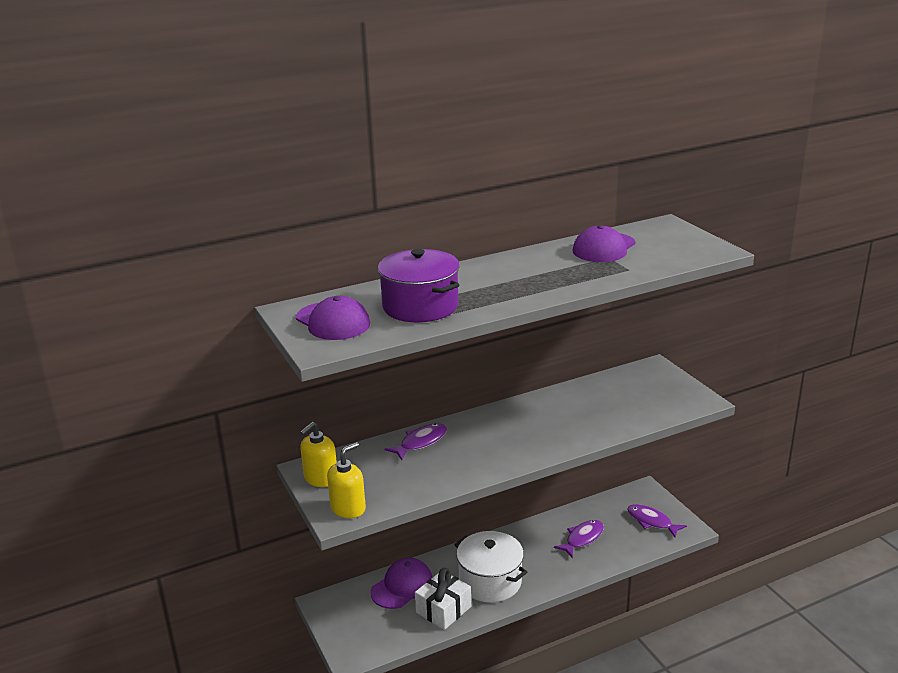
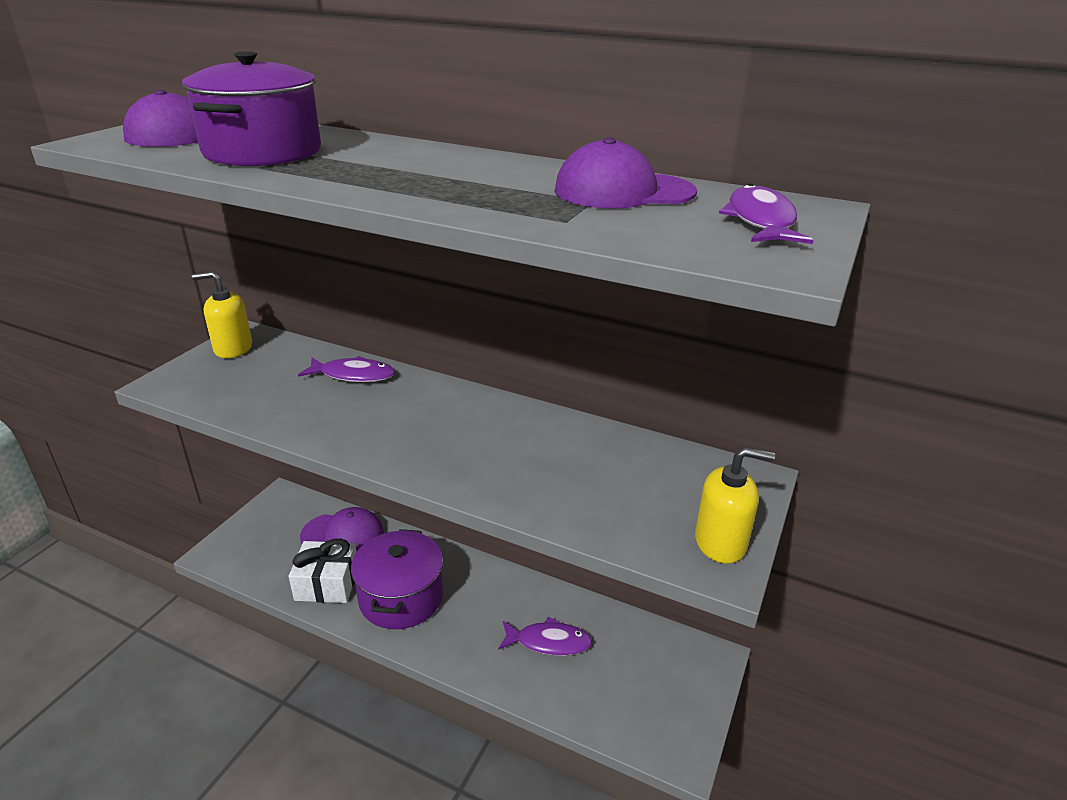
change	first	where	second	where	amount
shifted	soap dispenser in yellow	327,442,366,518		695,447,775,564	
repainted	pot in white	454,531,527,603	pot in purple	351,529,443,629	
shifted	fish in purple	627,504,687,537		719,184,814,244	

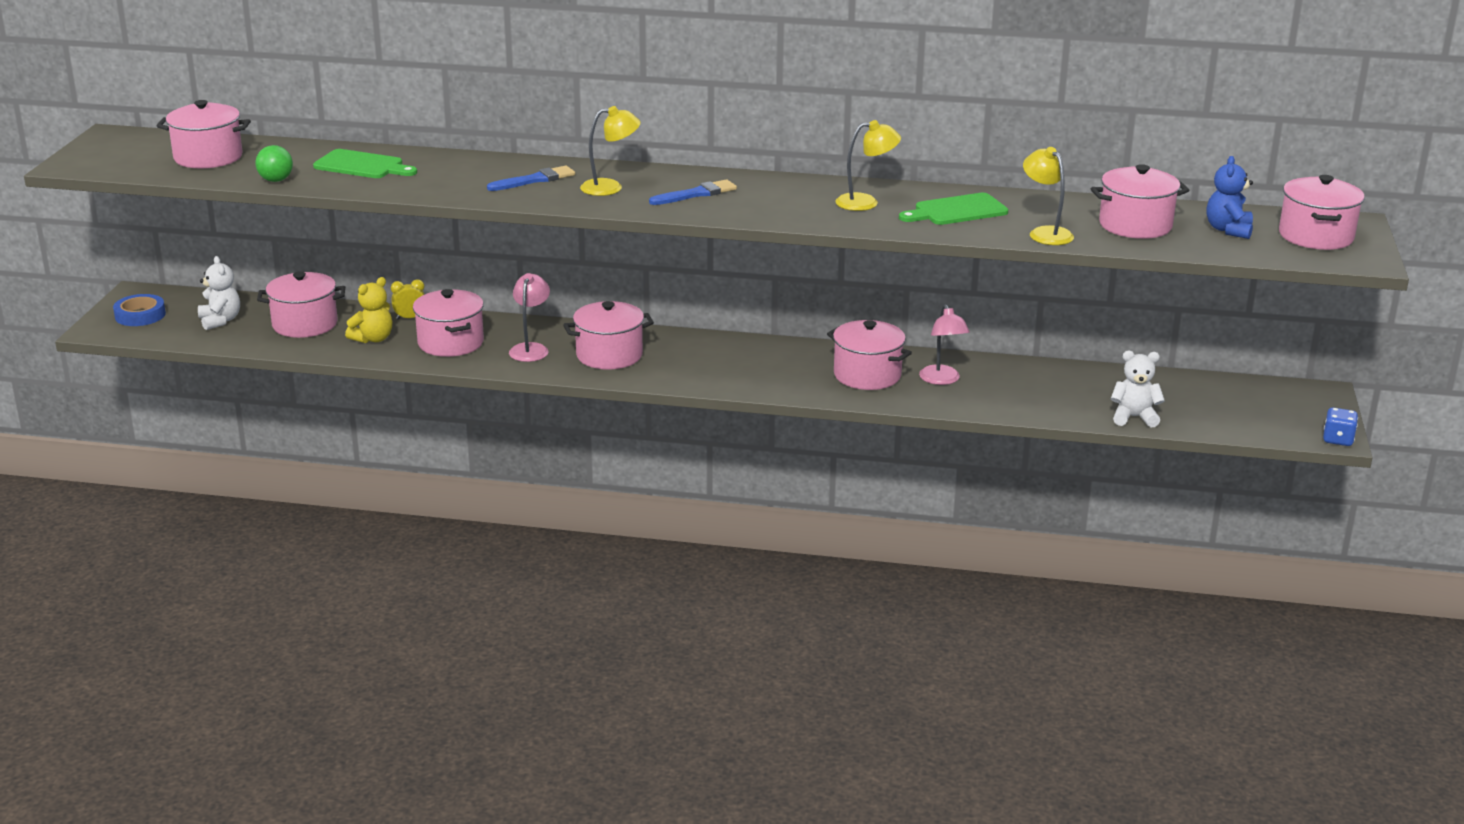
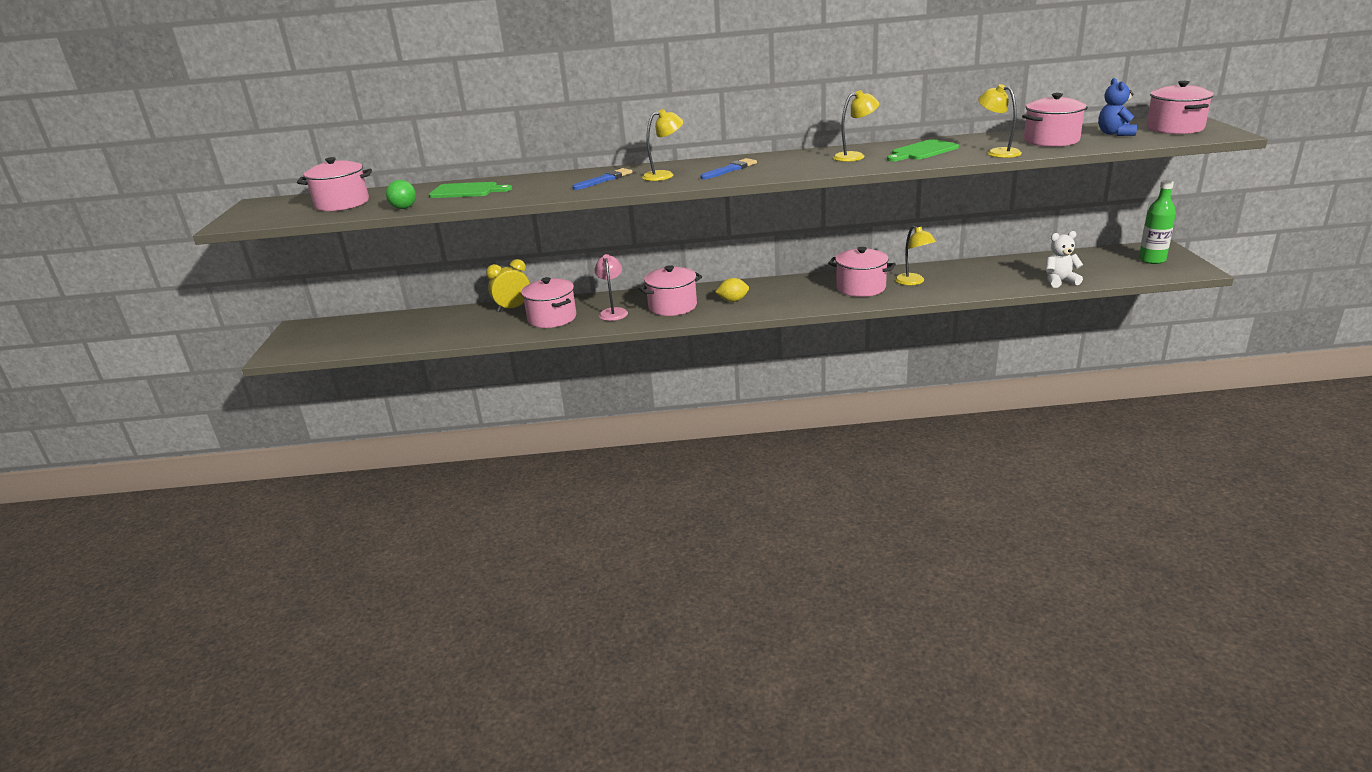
change	first	where	second	where	amount
gone	tape in blue	113,294,166,326			
gone	teddy bear in white	198,256,240,330			
gone	pot in pink	257,271,345,338			
gone	teddy bear in yellow	345,277,393,343			
scaled	clock in yellow	391,279,425,320		486,259,530,312	x1.61
repainted	lamp in pink	919,304,970,385	lamp in yellow	895,225,936,285	
gone	dice in blue	1323,407,1358,446			
new			lemon in yellow	715,278,749,302	
new			bottle in green	1139,180,1176,264	

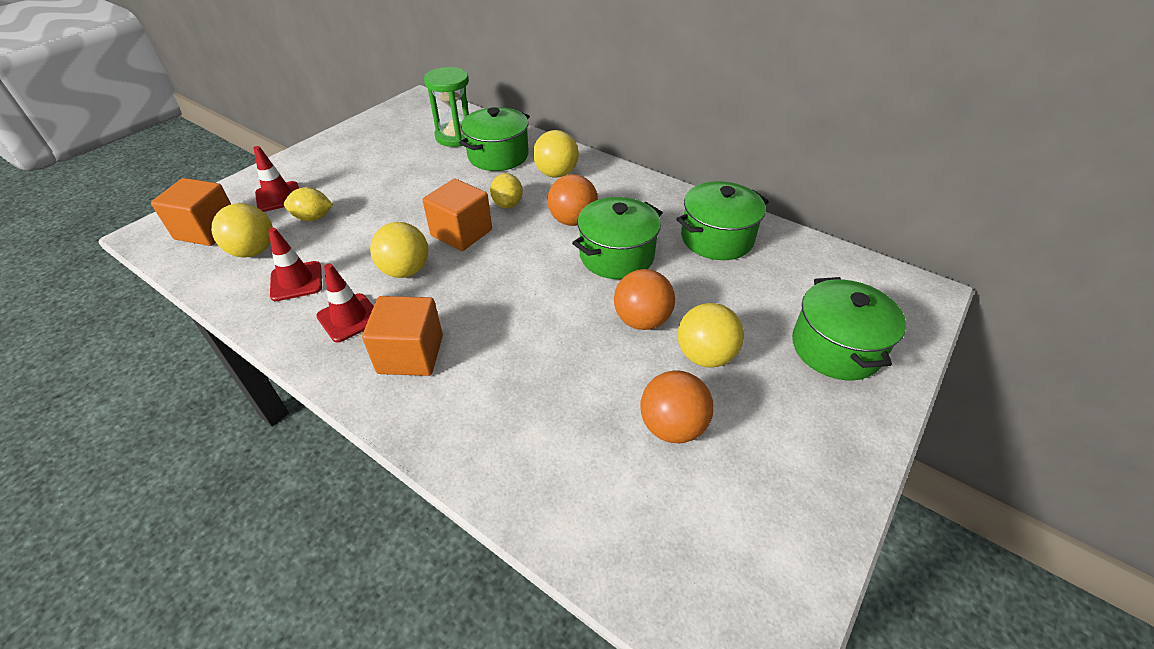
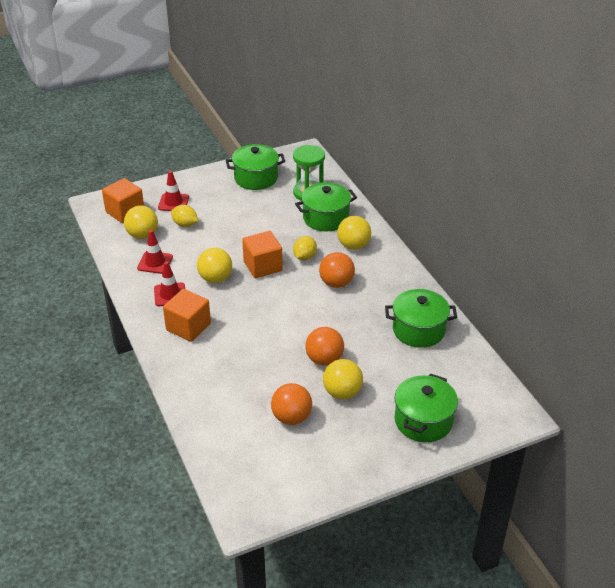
change	first	where	second	where	amount
shifted	pot in green	572,197,663,279		226,144,285,190	

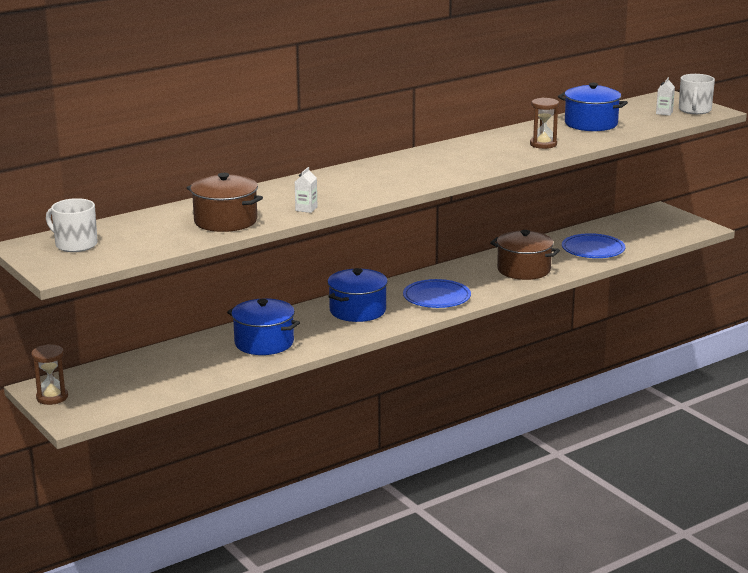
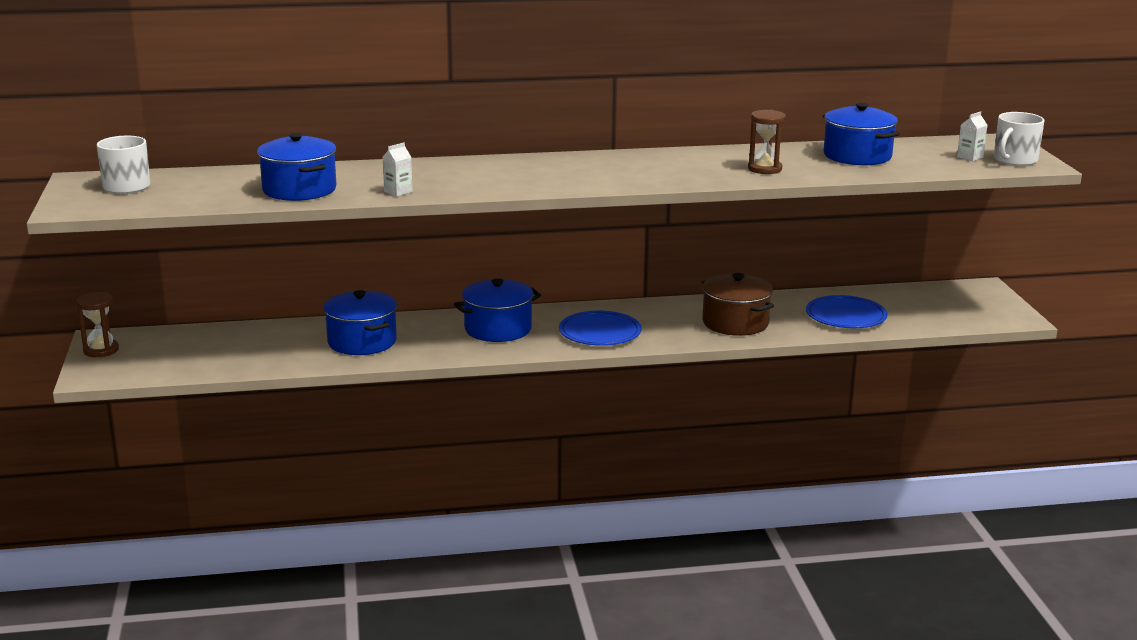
change	first	where	second	where	amount
repainted	pot in brown	187,173,263,232	pot in blue	257,133,337,201	

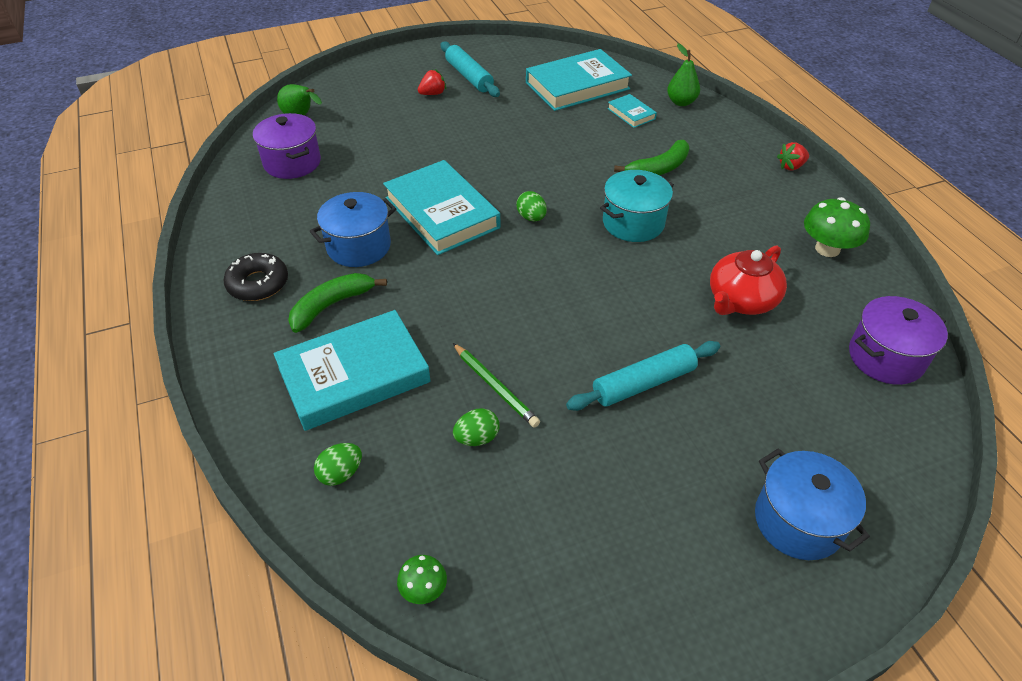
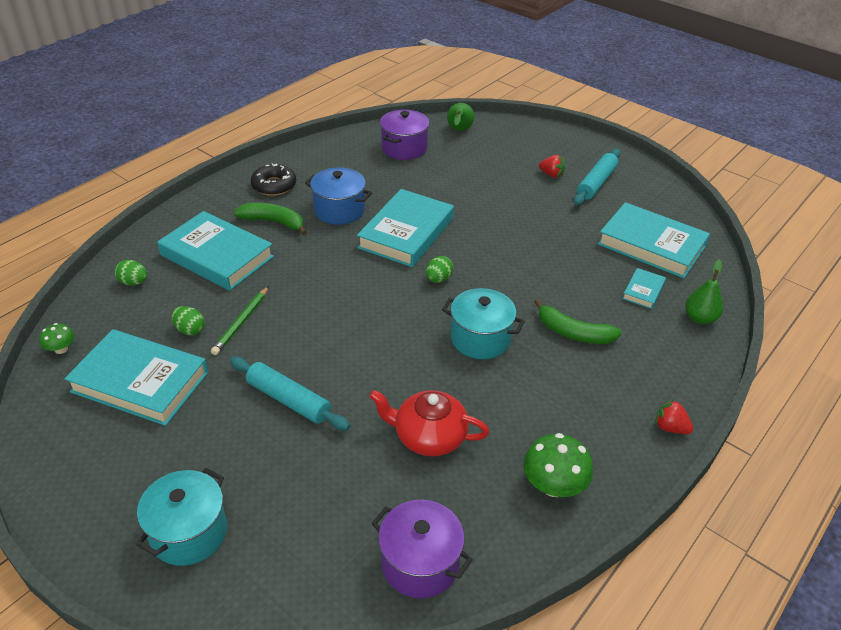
change	first	where	second	where	amount
repainted	pot in blue	755,448,870,560	pot in turquoise	136,468,227,566	
new			book in turquoise	64,329,208,426	

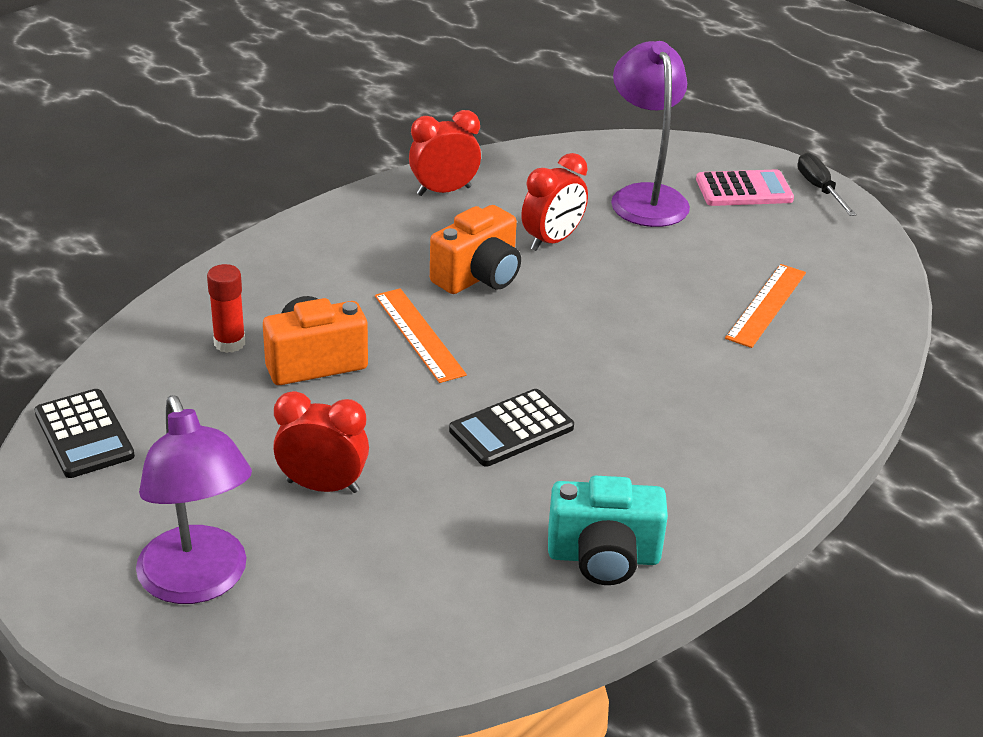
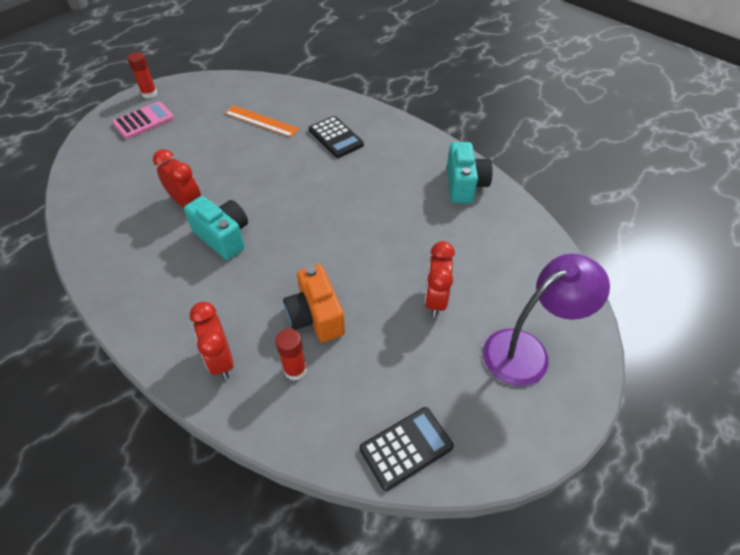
change	first	where	second	where	amount
gone	ruler in orange	375,288,467,383			
shifted	clock in red	409,110,481,196		189,302,234,379	
repainted	camera in orange	430,205,521,294	camera in turquoise	184,196,248,260	
shifted	calculator in black	449,389,574,467		309,116,364,158	
gone	lamp in purple	611,41,690,227			
rotated	calculator in pink	696,169,794,206		112,101,174,139	60 degrees clockwise
swapped	screwdriver in black	797,153,857,216	glue stick in red	128,52,157,99	

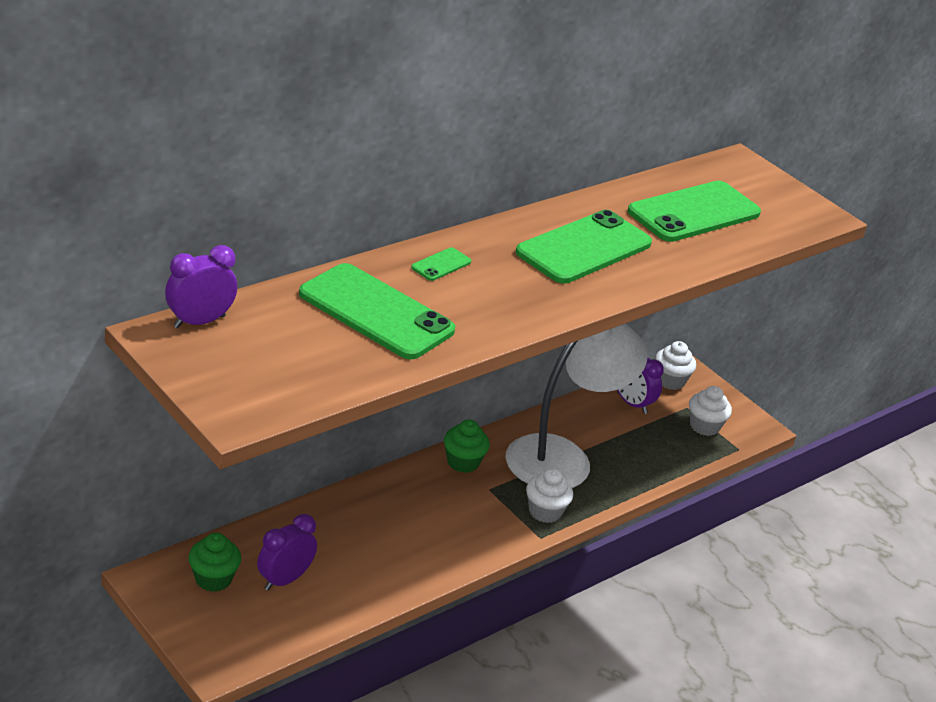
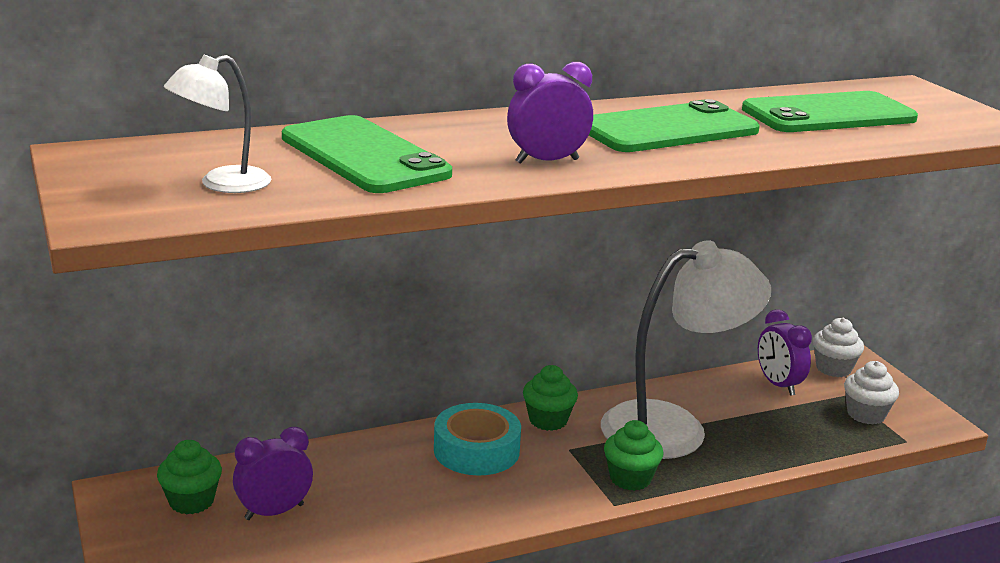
change	first	where	second	where	amount
shifted	clock in purple	165,245,237,328		507,62,593,164	
gone	phone in green	411,247,471,281			
repainted	cupcake in white	526,469,573,523	cupcake in green	604,420,663,491	
new			lamp in white	164,55,271,193	
new			tape in turquoise	434,403,521,475	

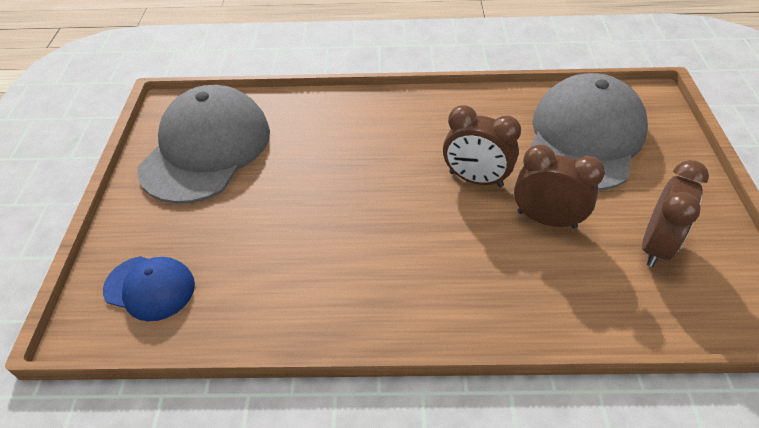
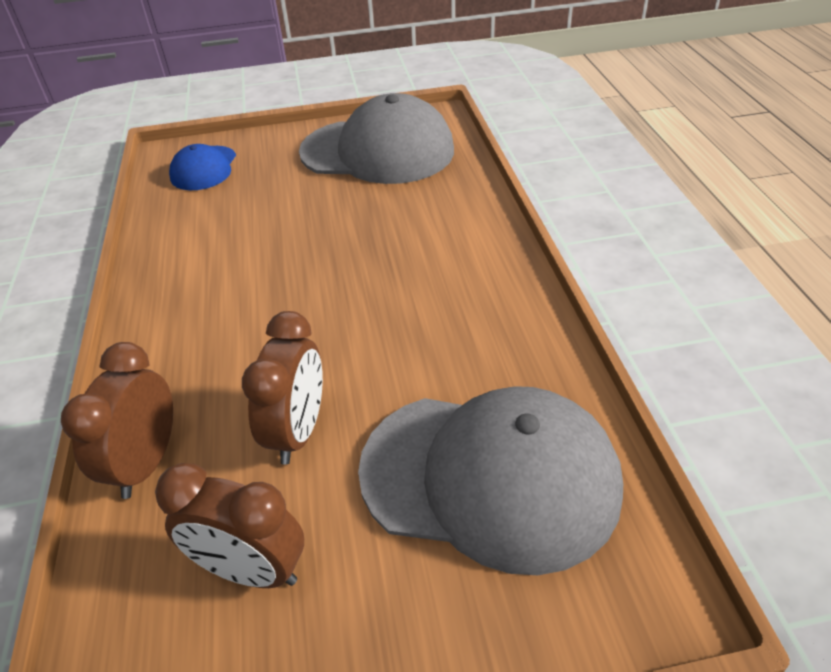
change	first	where	second	where	amount
shifted	clock in brown	443,105,521,187		61,342,173,499	

